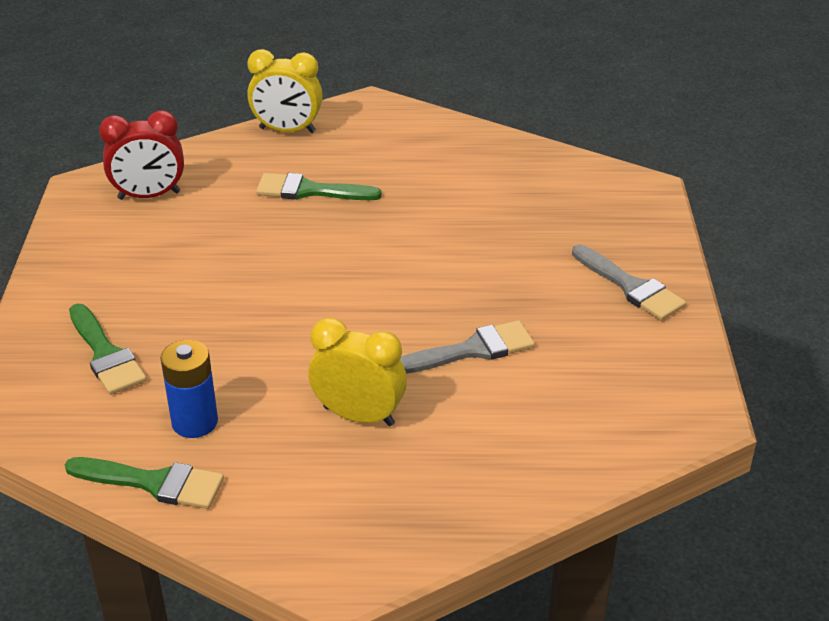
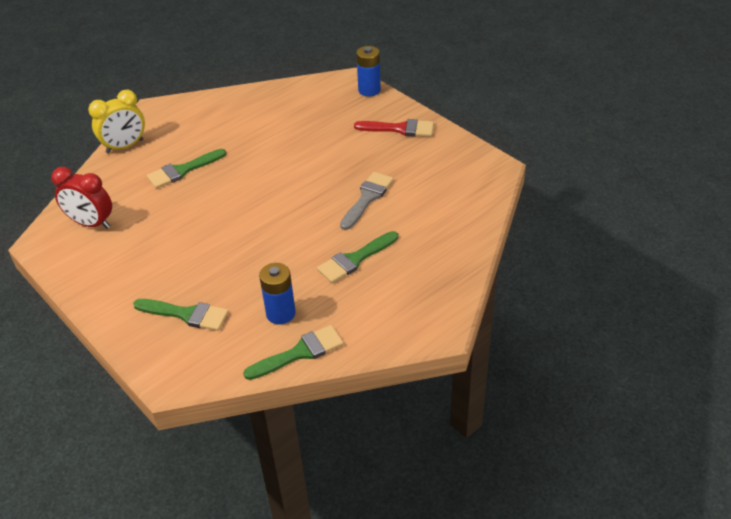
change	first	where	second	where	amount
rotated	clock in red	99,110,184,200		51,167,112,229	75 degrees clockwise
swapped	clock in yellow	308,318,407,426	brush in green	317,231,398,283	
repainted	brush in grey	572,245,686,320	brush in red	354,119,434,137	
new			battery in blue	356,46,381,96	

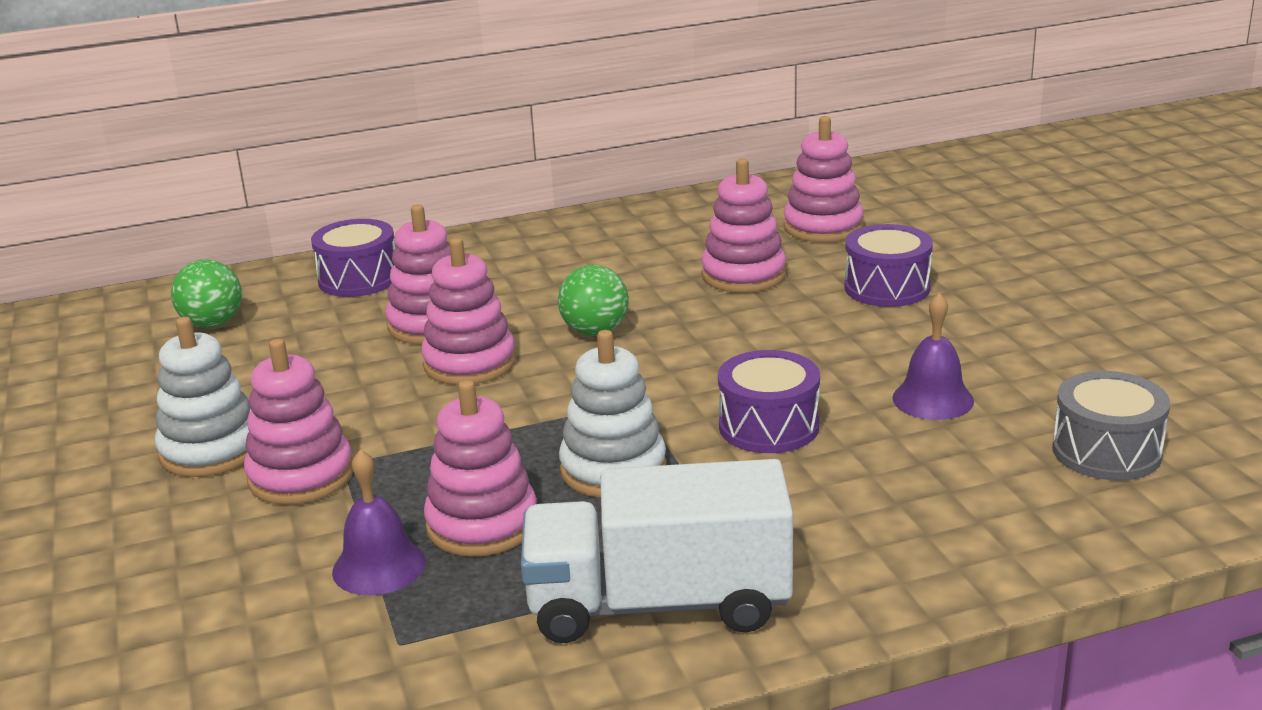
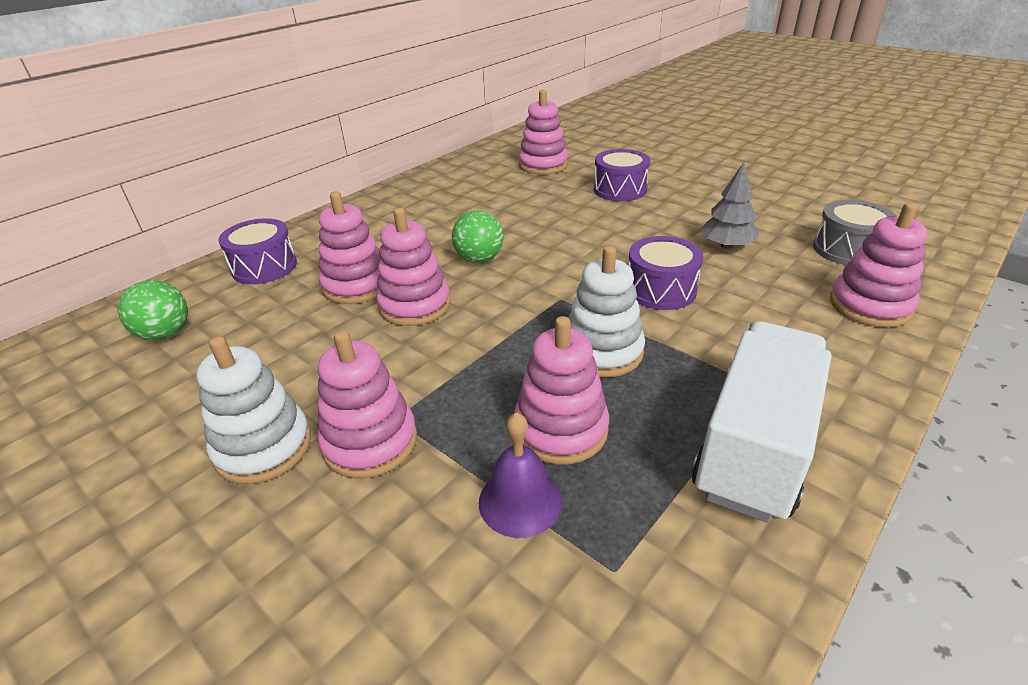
change	first	where	second	where	amount
rotated	truck in white	521,459,793,643		692,321,831,523	150 degrees clockwise
shifted	stacking toy in pink	701,158,786,293		830,203,928,328	
swapped	bell in purple	892,293,974,420	tree in grey	700,162,759,249	

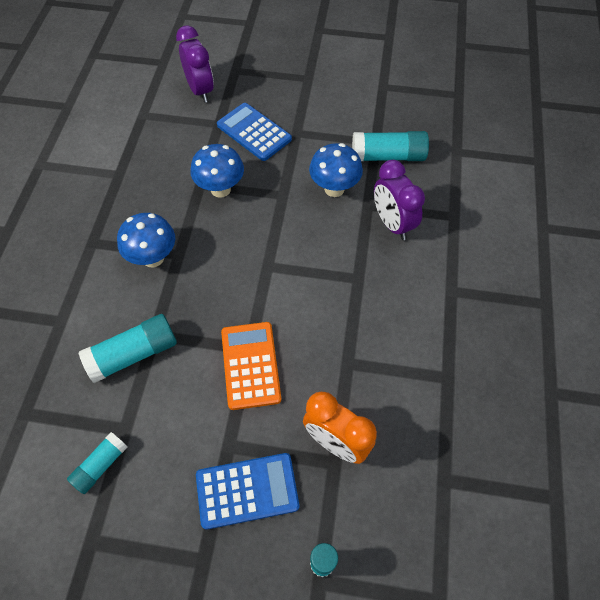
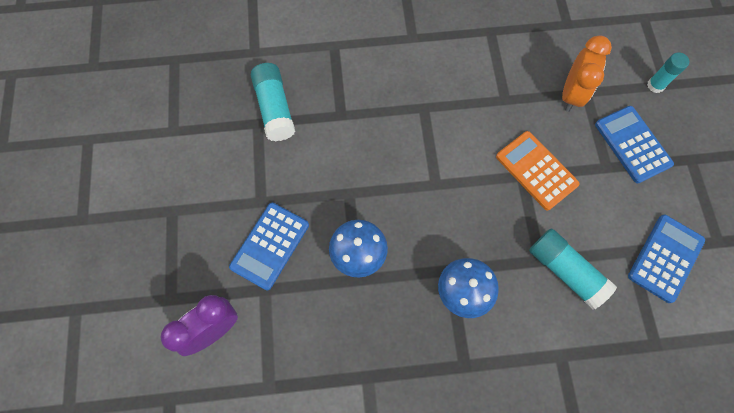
change	first	where	second	where	amount
swapped	glue stick in turquoise	67,432,128,494	calculator in blue	628,215,705,303	
rotated	calculator in orange	221,322,281,410		496,131,580,210	75 degrees clockwise
gone	mushroom in blue	309,143,363,197			
gone	clock in purple	374,160,425,240			

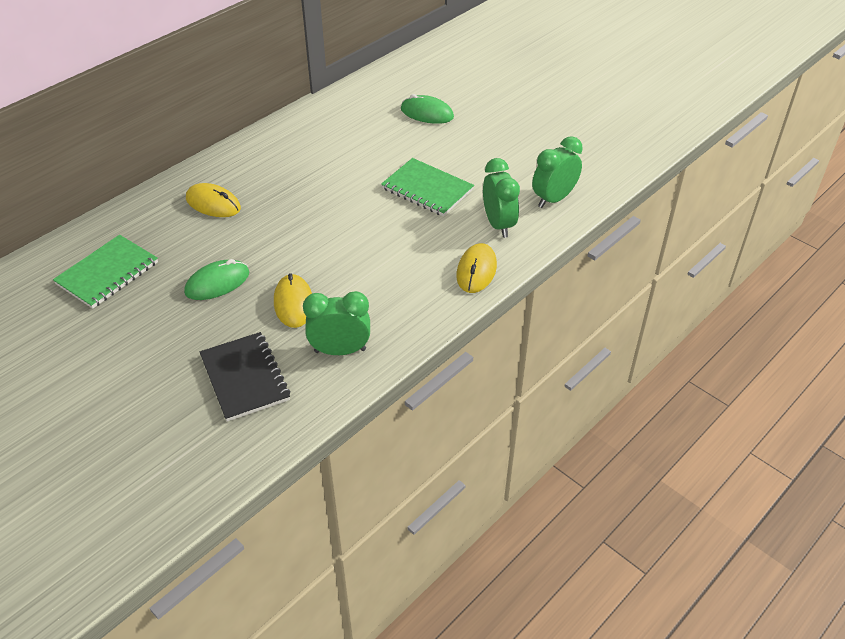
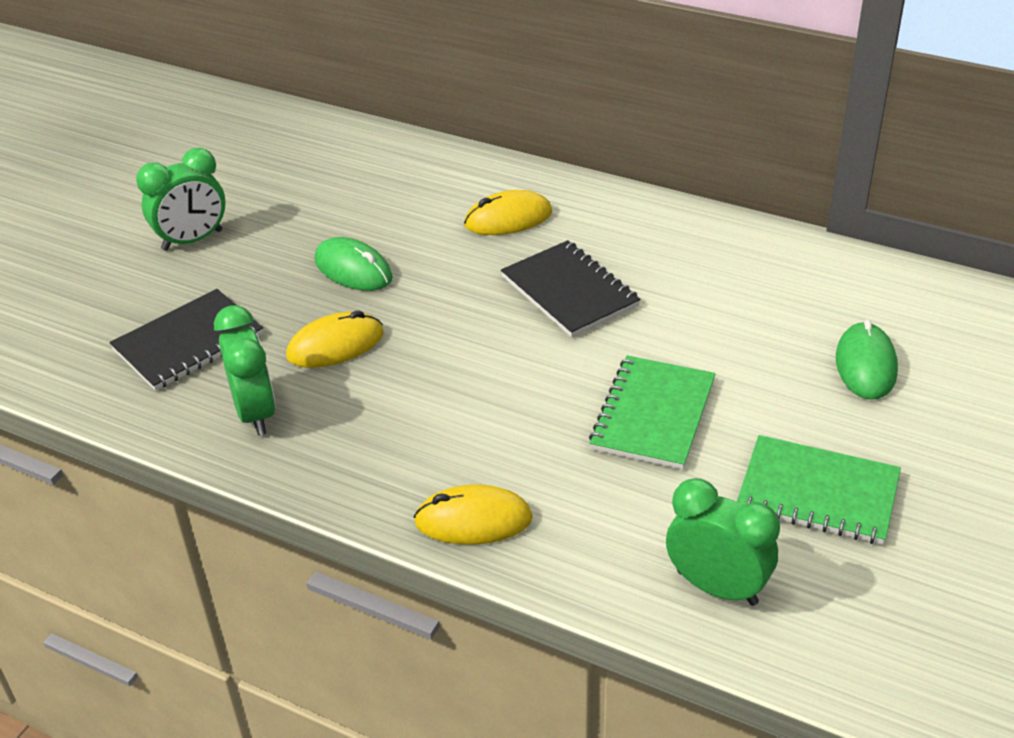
change	first	where	second	where	amount
shifted	notebook in green	53,235,158,309		737,435,901,545	
rotated	mouse in yellow	186,183,241,217		464,190,552,235	60 degrees clockwise
shifted	clock in green	483,158,520,238		136,148,225,251	
new			notebook in black	501,240,641,337	

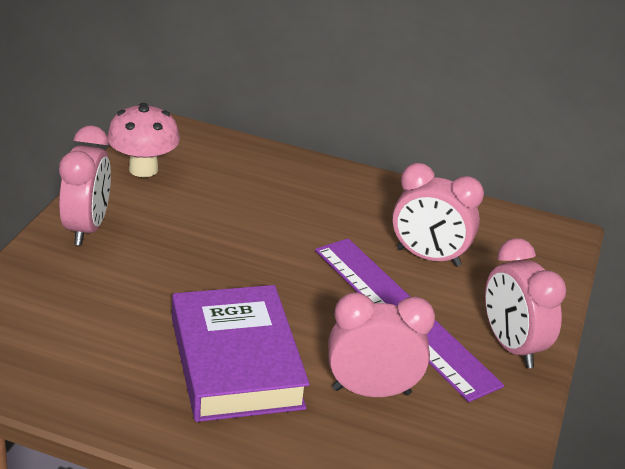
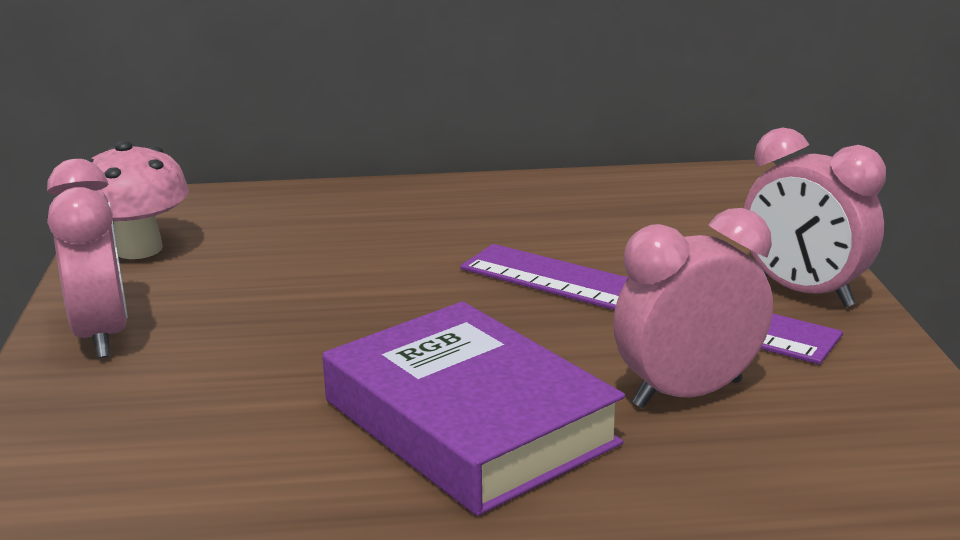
change	first	where	second	where	amount
gone	clock in pink	392,163,484,267			

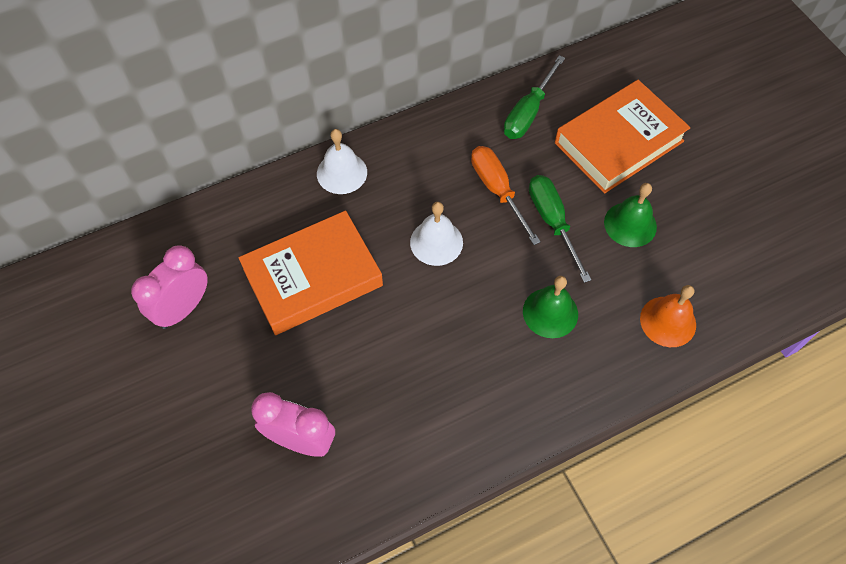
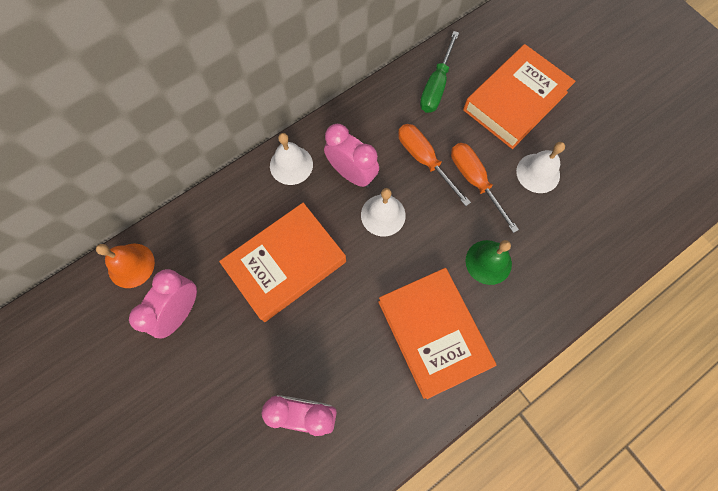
change	first	where	second	where	amount
repainted	screwdriver in green	529,175,591,283	screwdriver in orange	451,143,519,233	
repainted	bell in green	604,183,657,247	bell in white	516,142,565,193	
shifted	bell in orange	640,285,696,347		96,244,155,288	
new			clock in pink	324,124,379,188	
new			book in orange	378,268,496,399	

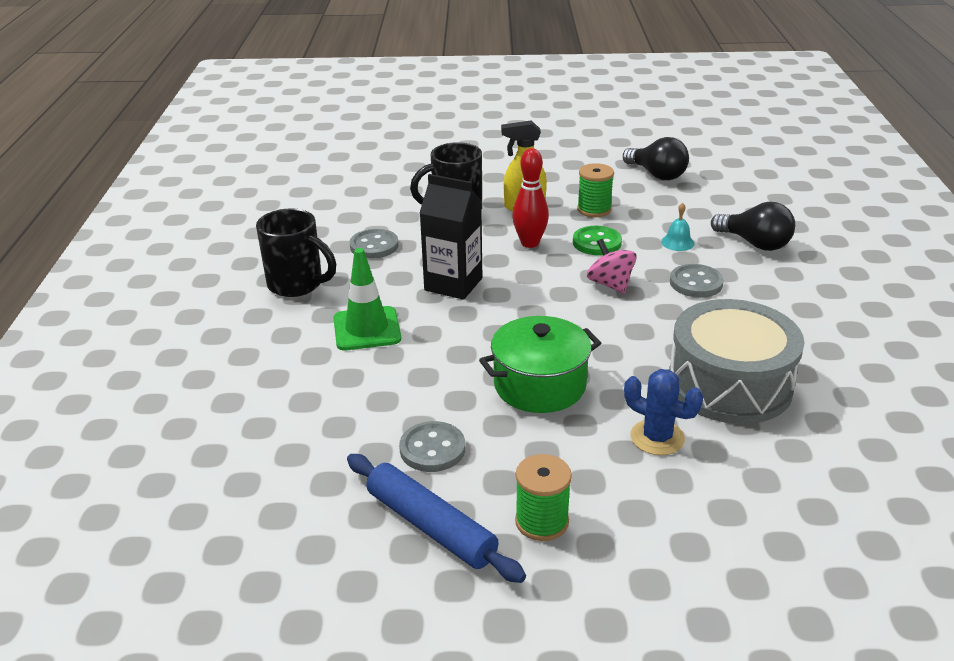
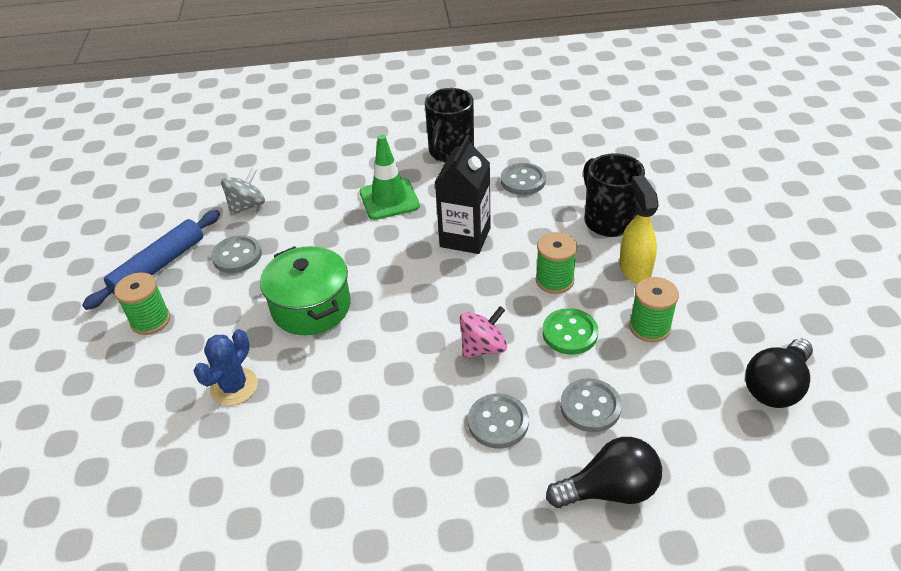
change	first	where	second	where	amount
swapped	bowling pin in red	512,148,549,248	spool in green	536,232,578,294	
swapped	bell in turquoise	661,203,695,251	button in grey	560,378,622,432	
gone	drum in grey	669,299,805,424			
rotated	light bulb in black	711,202,795,251		546,437,662,508	135 degrees counterclockwise
new			spinning top in grey	221,168,265,215	

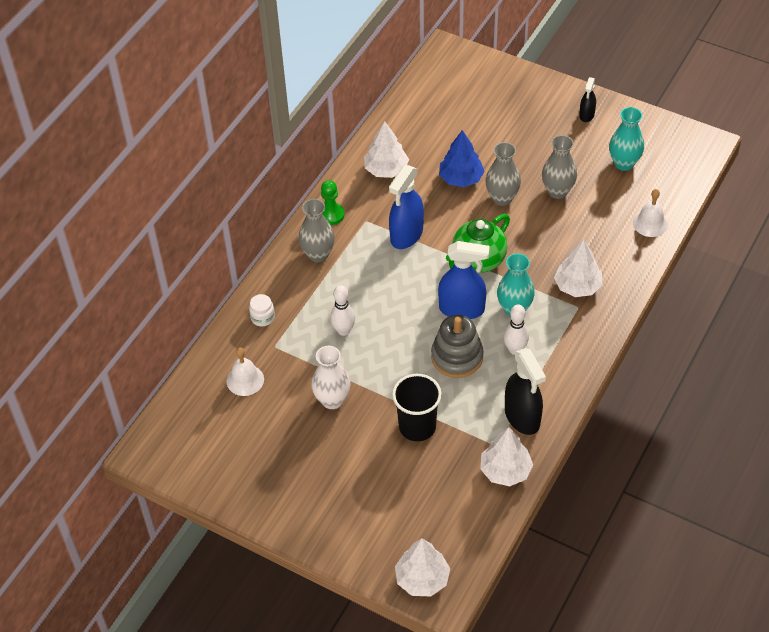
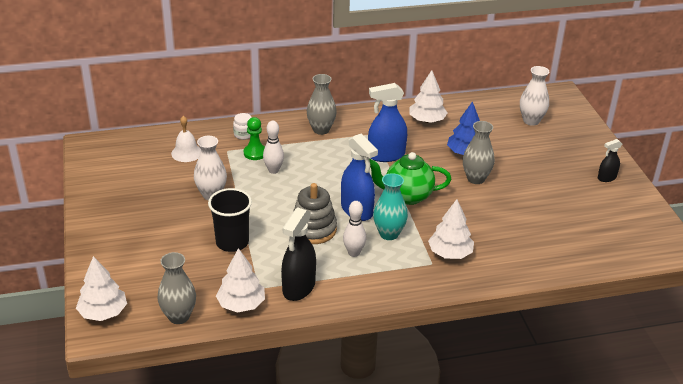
change	first	where	second	where	amount
shifted	pawn in green	321,180,345,225		244,117,265,160	
shifted	vase in grey	542,135,577,199		157,252,196,324	
gone	vase in turquoise	609,107,644,171			
gone	bell in white	633,189,668,237			
new			vase in white	520,66,549,126	

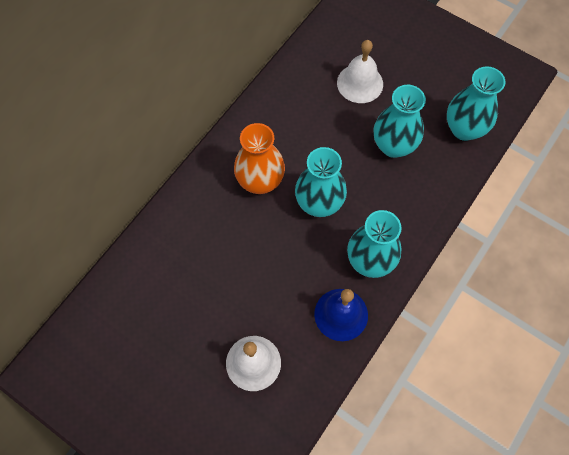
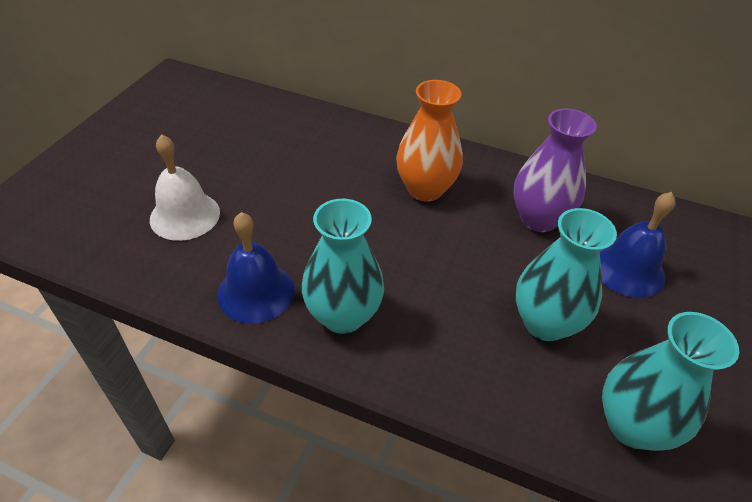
change	first	where	second	where	amount
gone	vase in turquoise	295,147,347,217			
repainted	bell in white	337,40,383,103	bell in blue	600,192,676,298	
new			vase in purple	513,108,597,232	

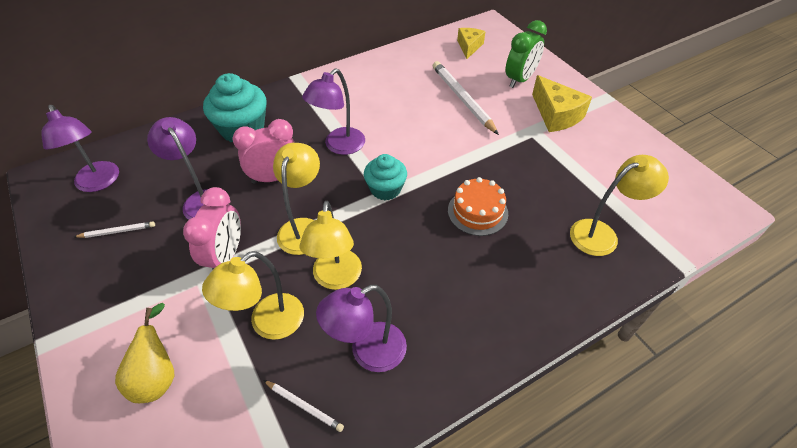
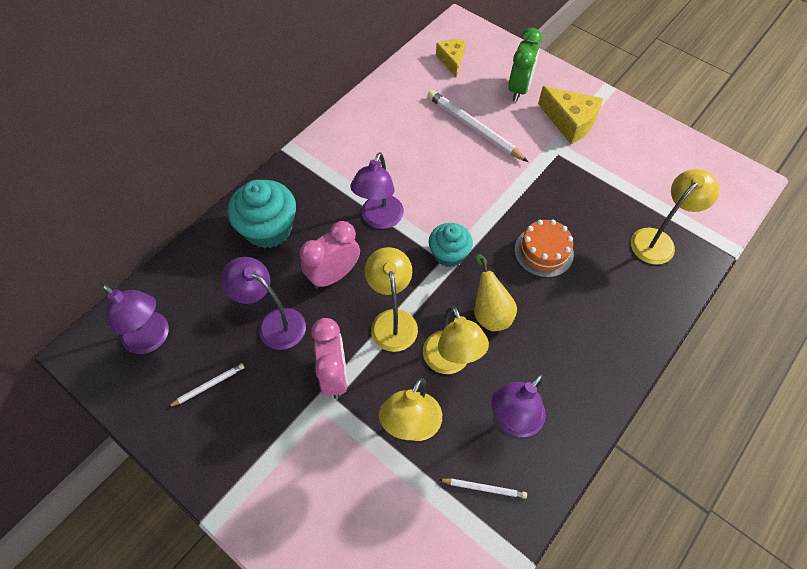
change	first	where	second	where	amount
shifted	pear in yellow	115,303,174,403		474,254,517,331	

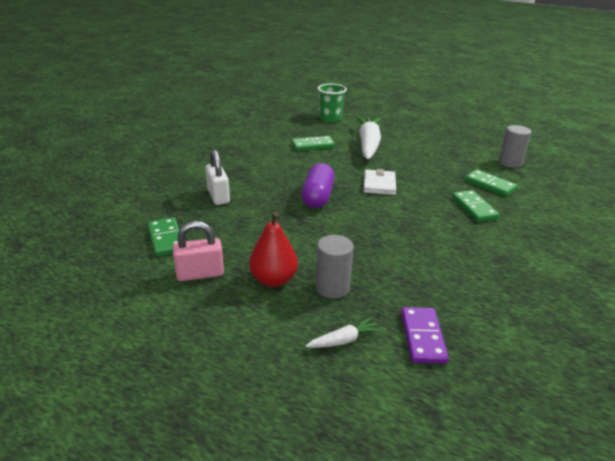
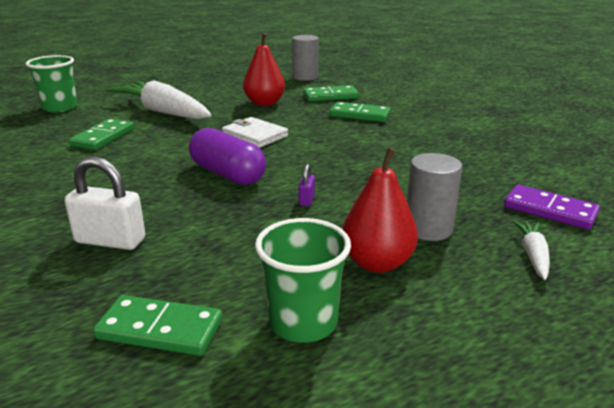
change	first	where	second	where	amount
swapped	padlock in pink	173,221,224,281	cup in green	255,218,351,343	
new			pear in red	243,33,285,106	
new			padlock in purple	299,164,315,206	

